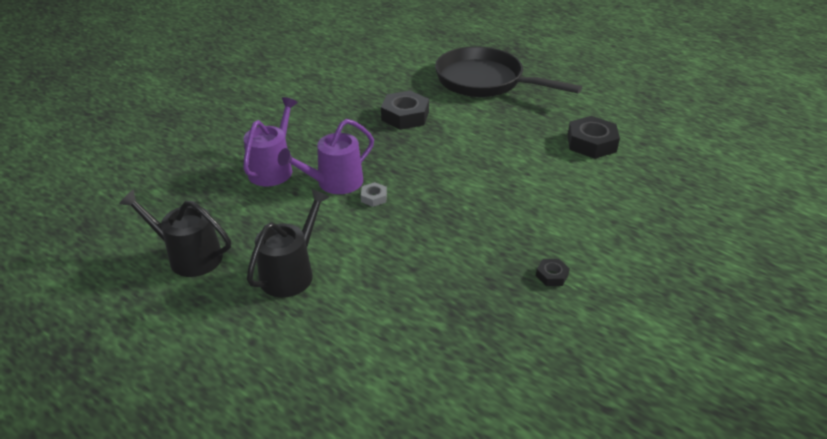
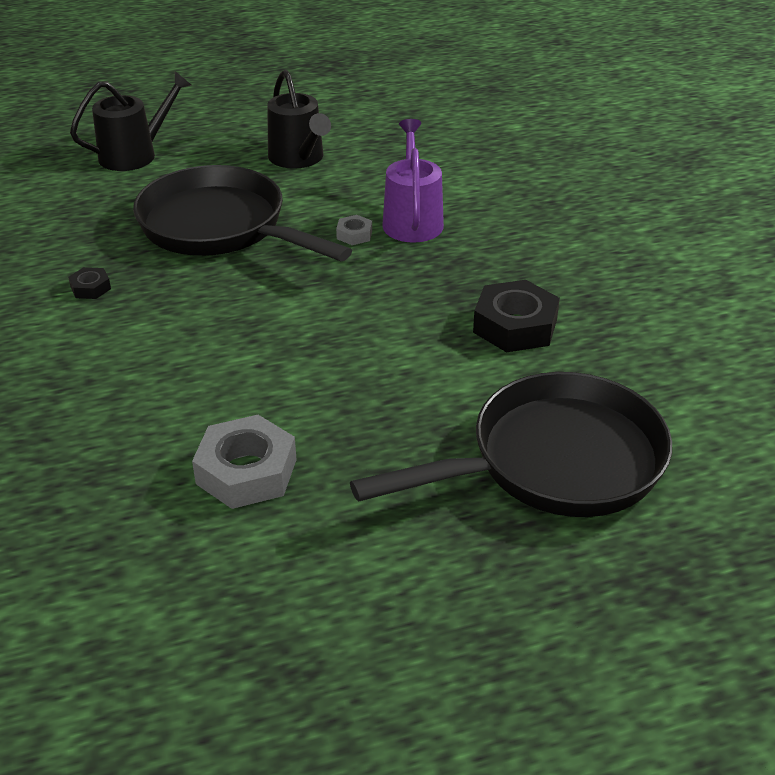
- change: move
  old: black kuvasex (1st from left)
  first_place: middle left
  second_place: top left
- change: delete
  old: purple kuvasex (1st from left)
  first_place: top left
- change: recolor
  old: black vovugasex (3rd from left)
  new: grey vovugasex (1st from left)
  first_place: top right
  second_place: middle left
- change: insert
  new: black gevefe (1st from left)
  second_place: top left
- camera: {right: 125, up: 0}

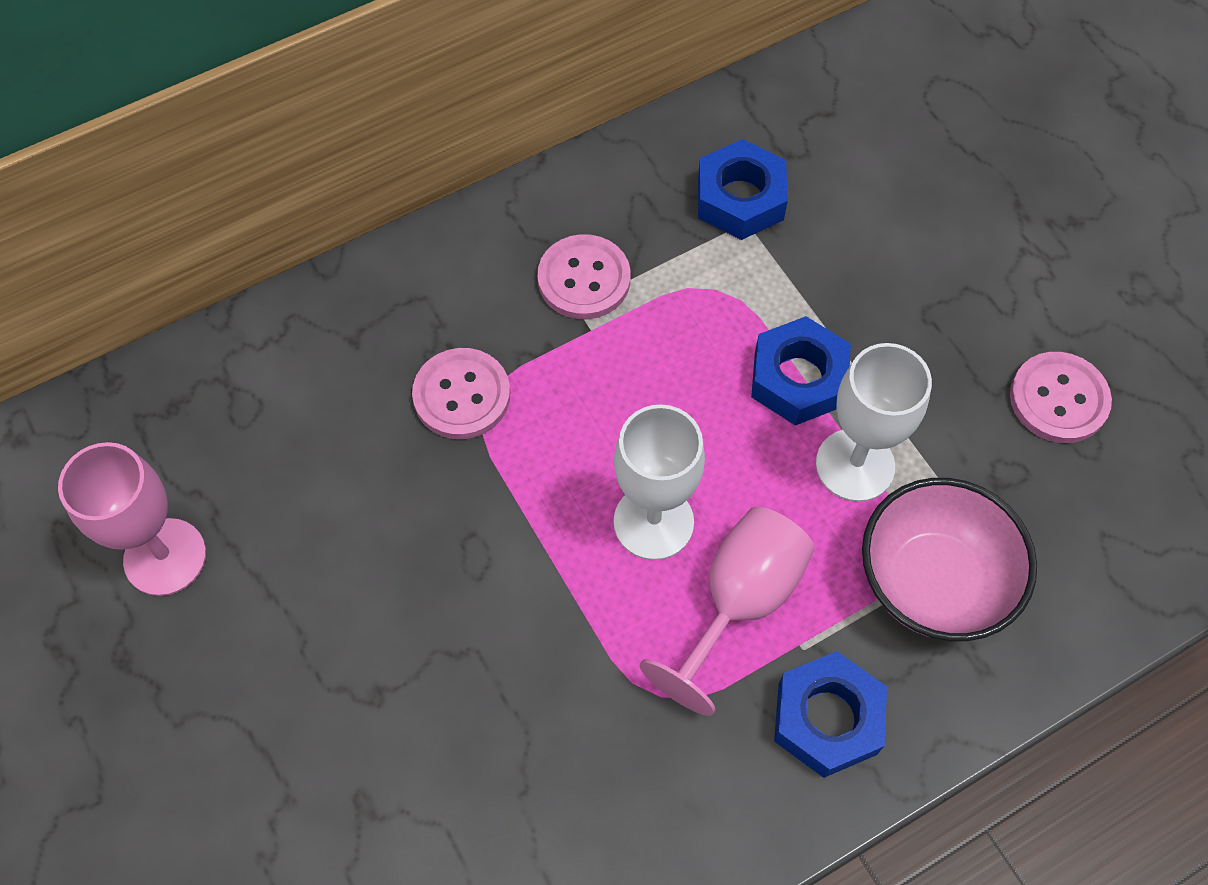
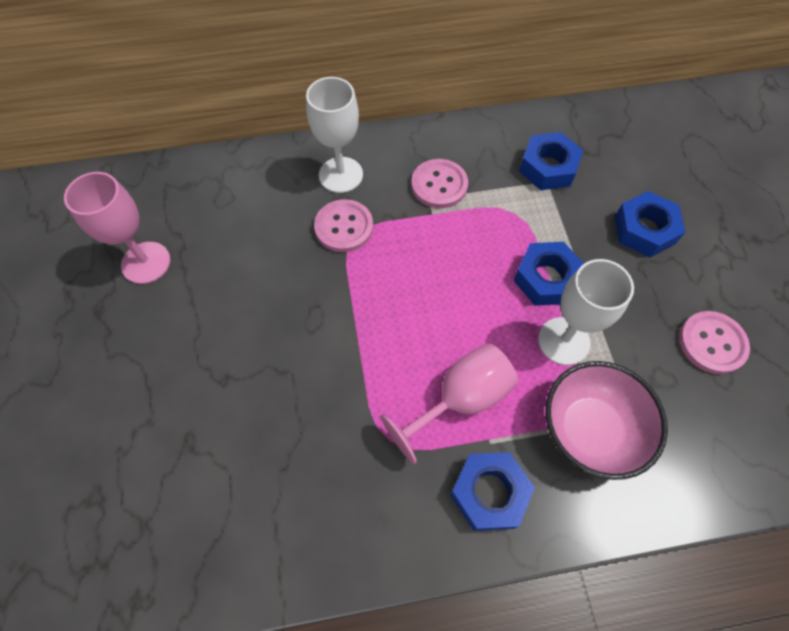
- change: move
  old: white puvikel (1st from left)
  first_place: centre
  second_place: top centre
- change: insert
  new: blue vovugasex (4th from left)
  second_place: middle right
- camera: {right: 20, up: 0}

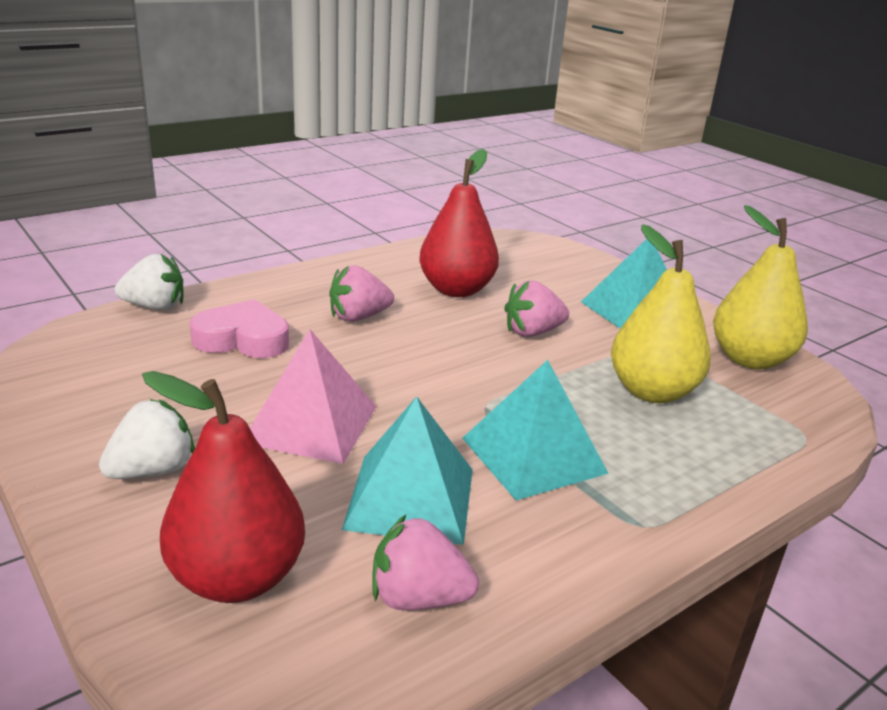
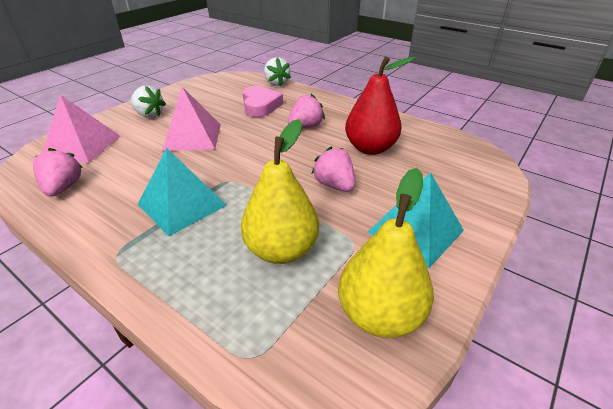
- change: replace
  old: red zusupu (1st from left)
  new: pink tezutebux (1st from left)
  first_place: bottom left
  second_place: top left
- change: rotate
  old: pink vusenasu (1st from left in the first image)
  first_place: centre
  second_place: top centre
  degrees: 90
- change: delete
  old: turquoise tezutebux (1st from left)
  first_place: centre
- camera: {right: 75, up: 10}

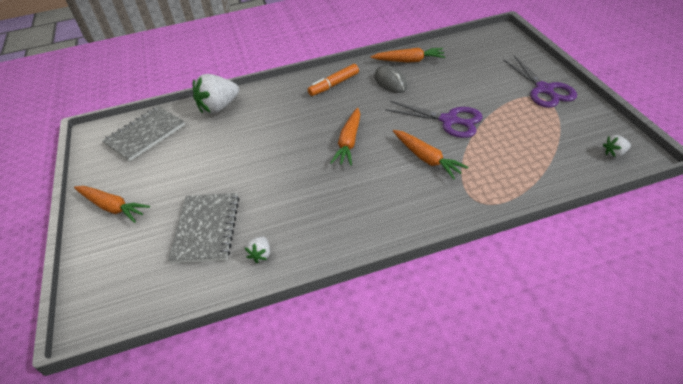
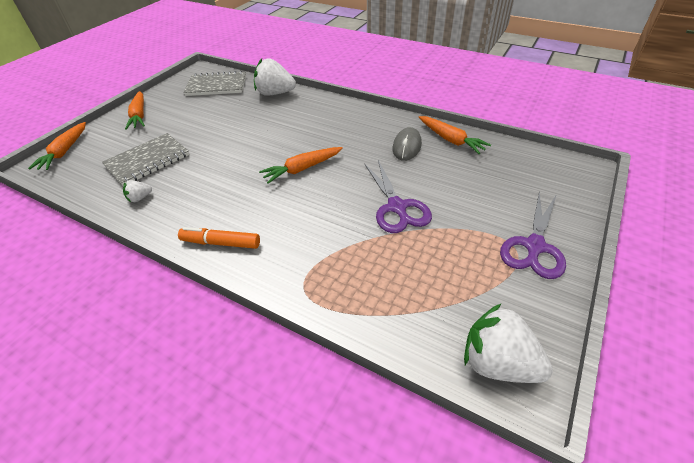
- change: move
  old: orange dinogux
  first_place: top centre
  second_place: middle left
- change: move
  old: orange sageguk (4th from left in the first image)
  new: orange sageguk (1st from left)
  first_place: centre
  second_place: top left
- change: resize
  old: white vusenasu (3rd from left)
  first_place: middle right
  second_place: bottom right
  factor: 2.12
- camera: {right: 45, up: 0}

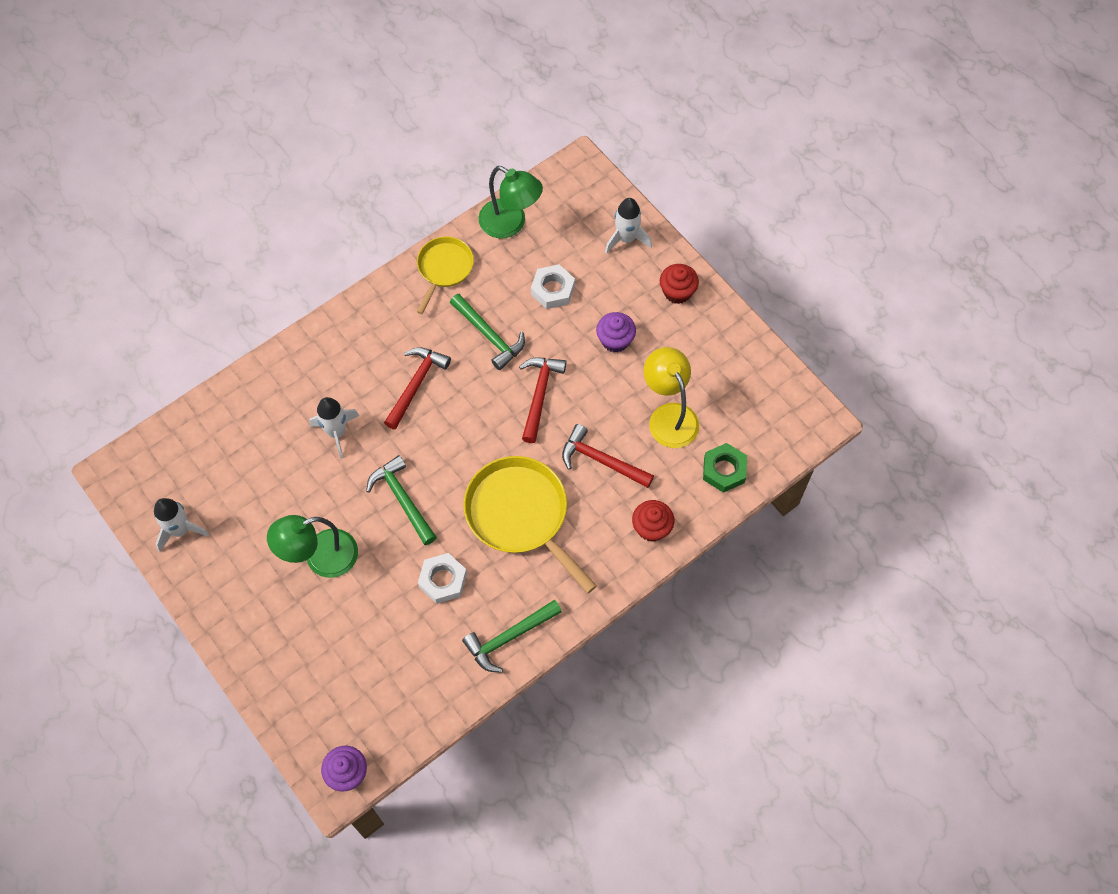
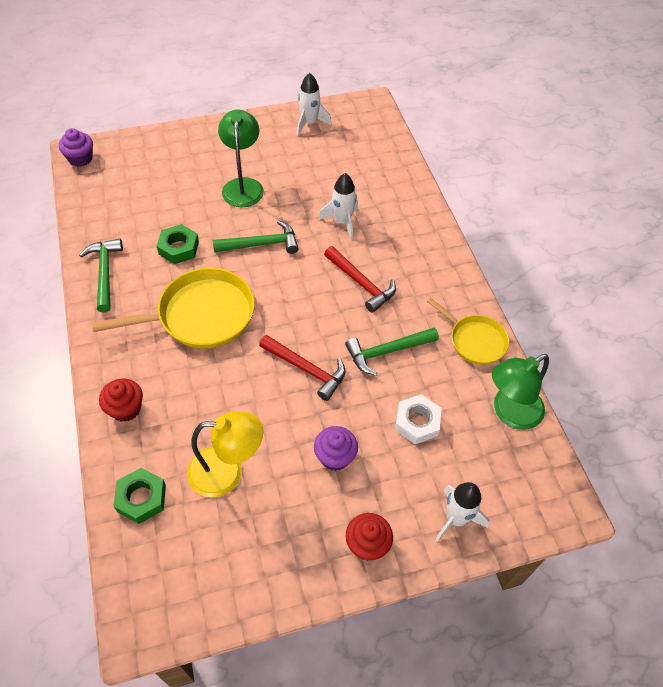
- change: recolor
  old: white vovugasex (1st from left)
  new: green vovugasex (2nd from left)
  first_place: centre
  second_place: middle left
- change: delete
  old: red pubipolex (3rd from left)
  first_place: centre
- camera: {right: 110, up: -10}

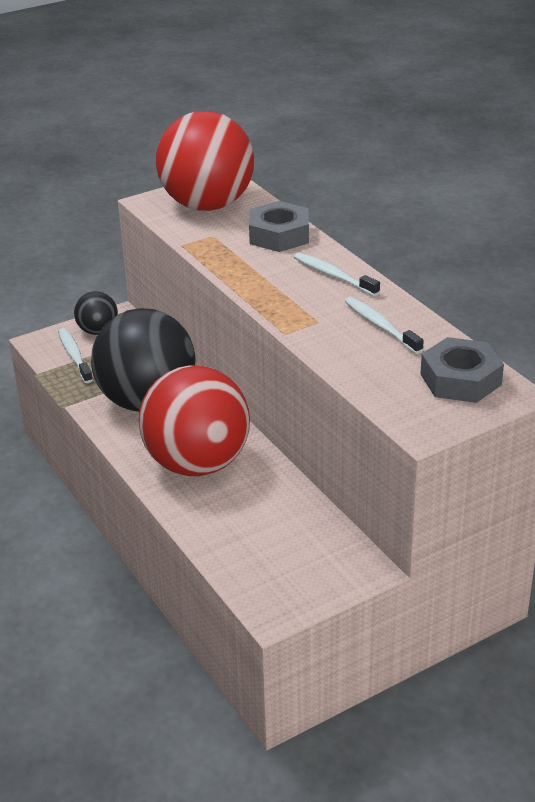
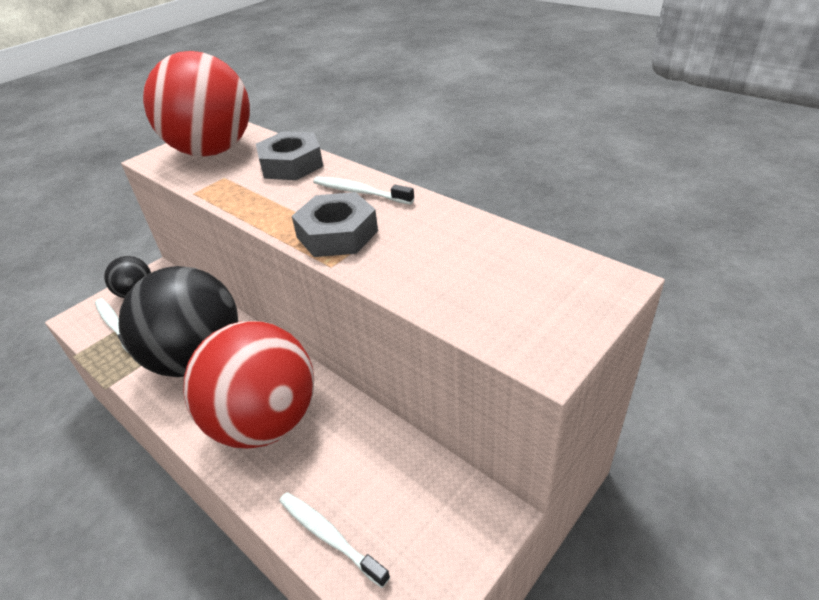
- change: move
  old: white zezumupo (3rd from left in the first image)
  new: white zezumupo (2nd from left)
  first_place: middle right
  second_place: bottom centre
- change: move
  old: grey vovugasex (2nd from left)
  first_place: middle right
  second_place: centre
- camera: {right: -15, up: 5}

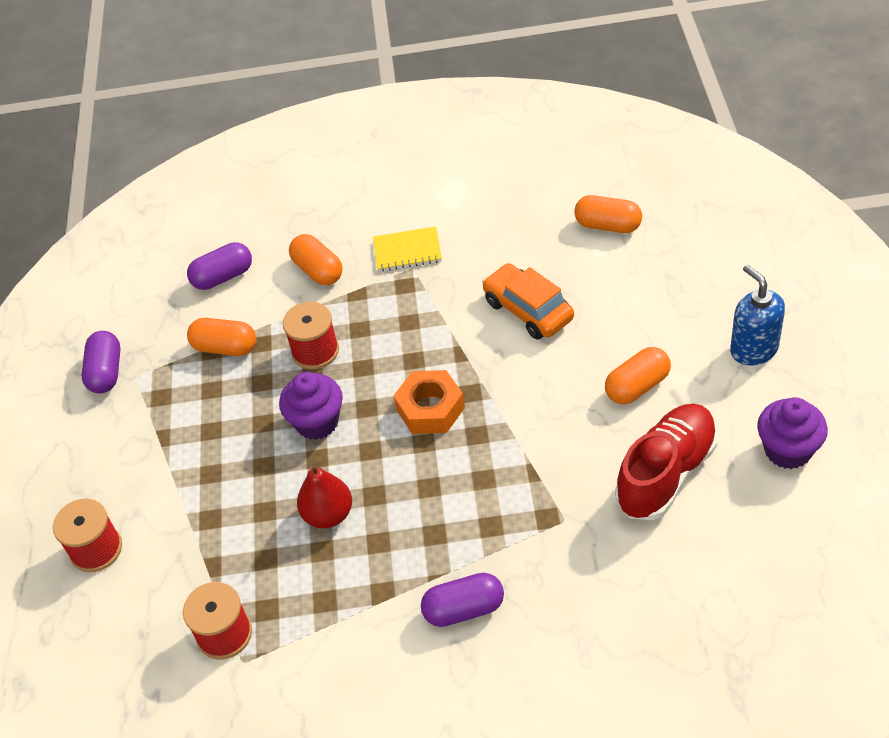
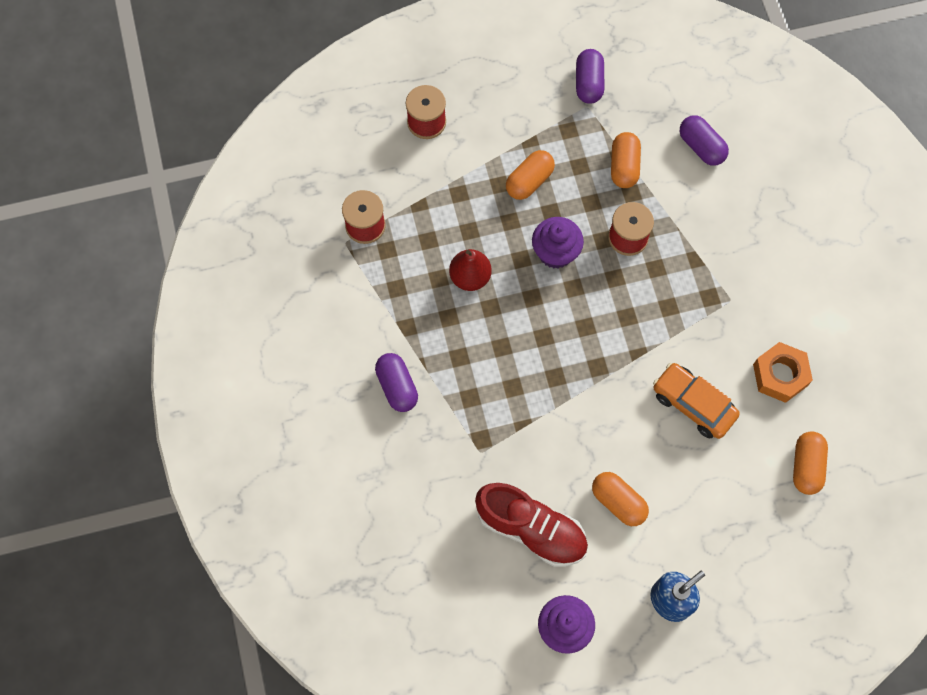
- change: rotate
  old: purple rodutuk (1st from left in the first image)
  first_place: middle left
  second_place: top centre
  degrees: -75
- change: move
  old: orange rodutuk (2nd from left in the first image)
  new: orange rodutuk (1st from left)
  first_place: centre
  second_place: top centre
- change: delete
  old: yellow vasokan
  first_place: centre
- change: move
  old: orange vovugasex
  first_place: centre
  second_place: middle right
- change: rotate
  old: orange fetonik
  first_place: centre
  second_place: middle right
  degrees: -90
- camera: {right: 75, up: 20}

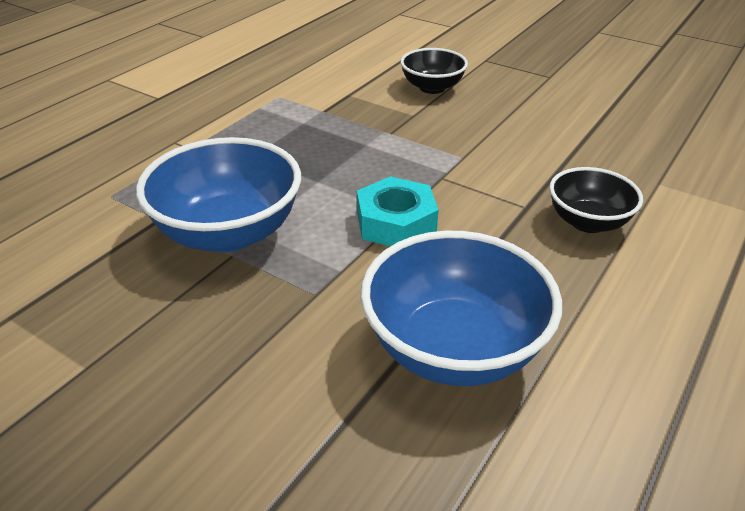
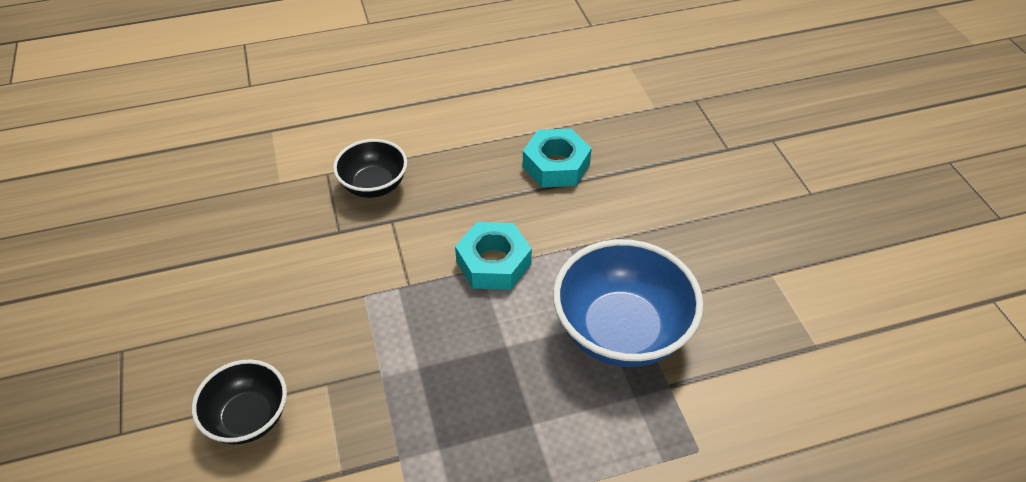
- change: replace
  old: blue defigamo (2nd from left)
  new: turquoise vovugasex (2nd from left)
  first_place: centre
  second_place: top centre
- camera: {right: -140, up: 10}

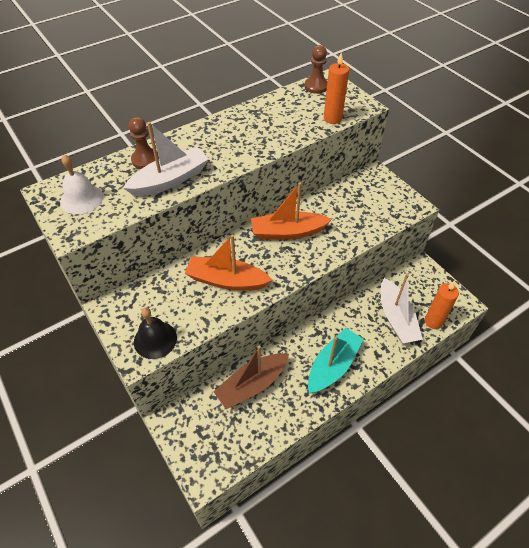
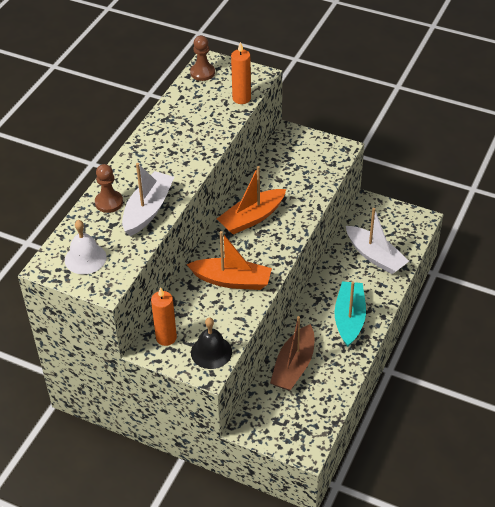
- change: rotate
  old: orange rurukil (1st from left)
  first_place: centre
  second_place: centre
  degrees: -150
- change: move
  old: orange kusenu (2nd from left in the first image)
  new: orange kusenu (1st from left)
  first_place: middle right
  second_place: middle left
- camera: {right: -30, up: -5}

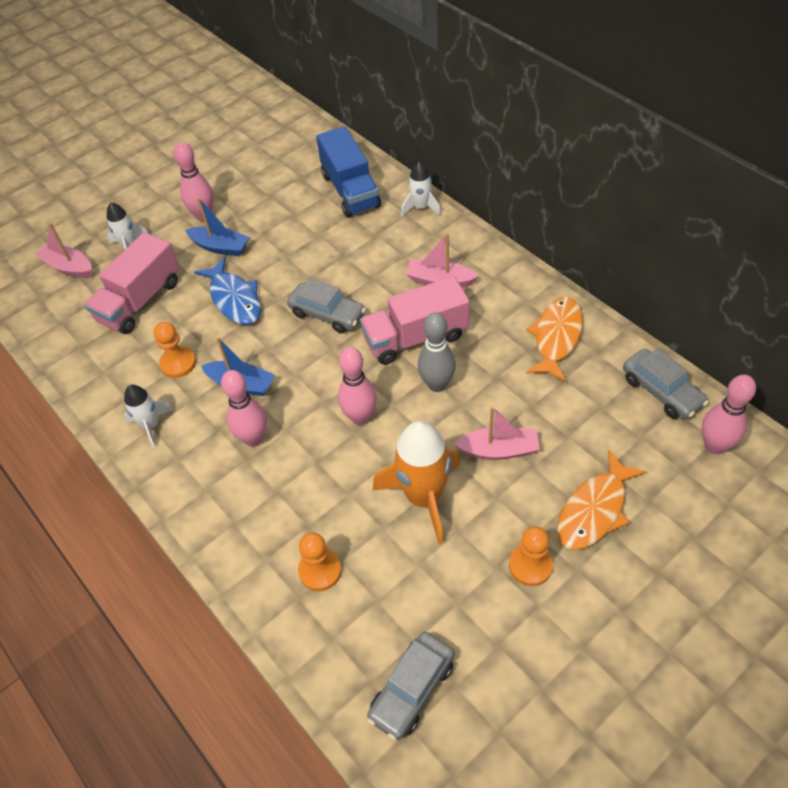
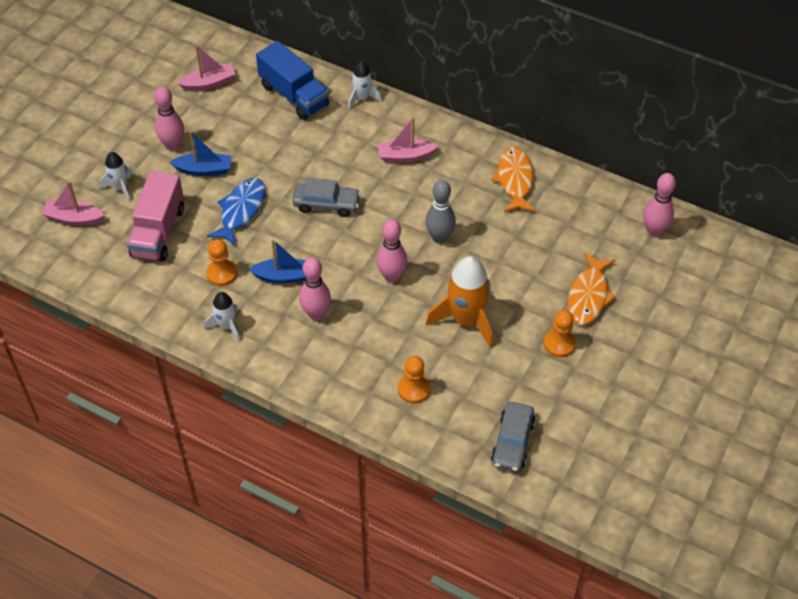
- change: rotate
  old: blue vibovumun
  first_place: middle left
  second_place: middle left
  degrees: -105
- change: delete
  old: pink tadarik (2nd from left)
  first_place: centre
- change: move
  old: pink rurukil (3rd from left in the first image)
  new: pink rurukil (2nd from left)
  first_place: centre
  second_place: top left
- change: delete
  old: grey fetonik (3rd from left)
  first_place: middle right
- camera: {right: -25, up: 0}

